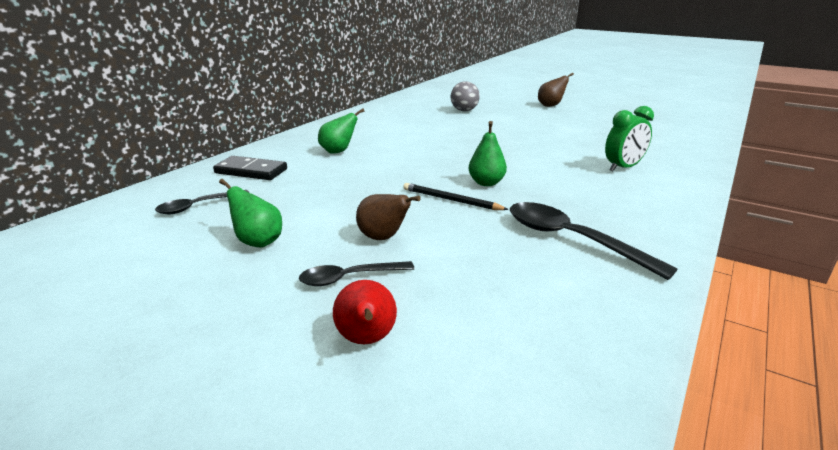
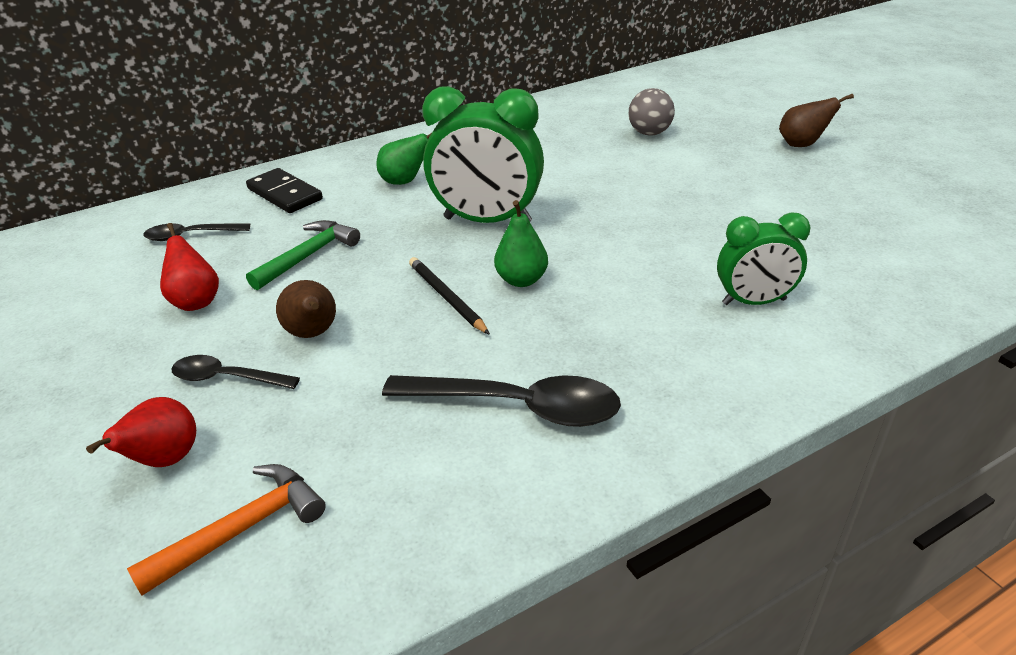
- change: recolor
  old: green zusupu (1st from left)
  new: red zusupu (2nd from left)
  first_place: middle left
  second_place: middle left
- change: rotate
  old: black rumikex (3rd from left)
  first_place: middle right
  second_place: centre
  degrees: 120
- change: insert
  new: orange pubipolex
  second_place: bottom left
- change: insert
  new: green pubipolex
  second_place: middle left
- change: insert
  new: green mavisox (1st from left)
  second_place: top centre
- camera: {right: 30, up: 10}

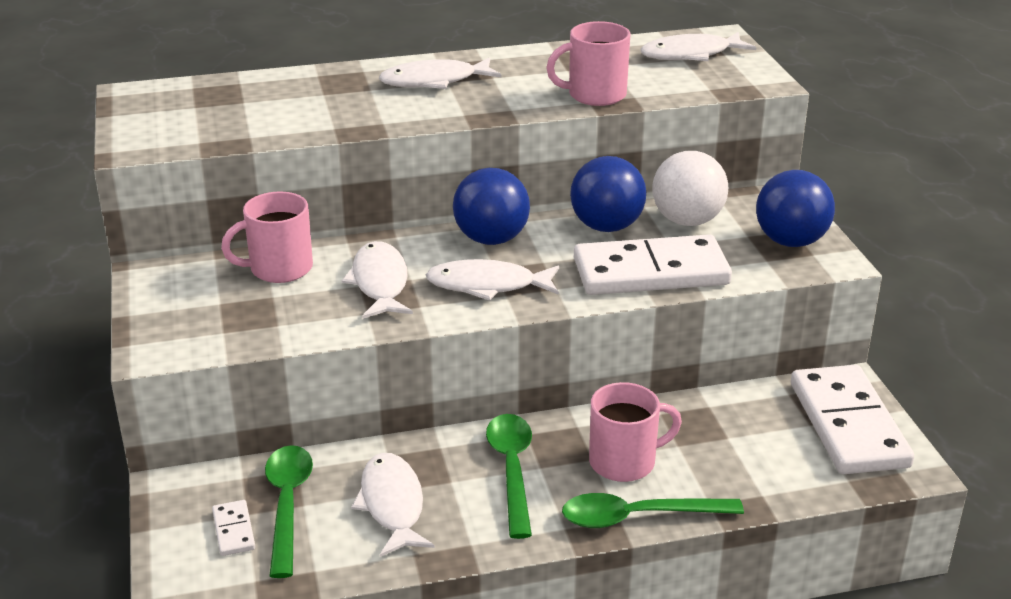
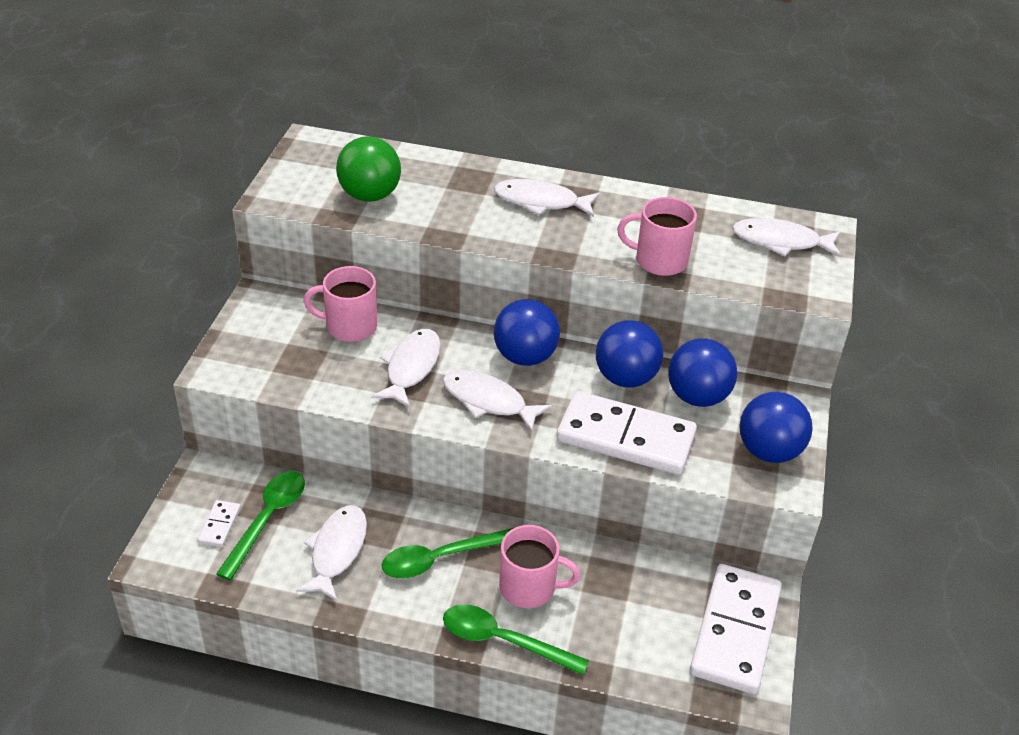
- change: rotate
  old: green rumikex (2nd from left)
  first_place: bottom centre
  second_place: bottom centre
  degrees: -135
- change: recolor
  old: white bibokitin
  new: blue bibokitin (3rd from left)
  first_place: top right
  second_place: middle right
- change: insert
  new: green bibokitin
  second_place: top centre
- camera: {right: 25, up: 10}

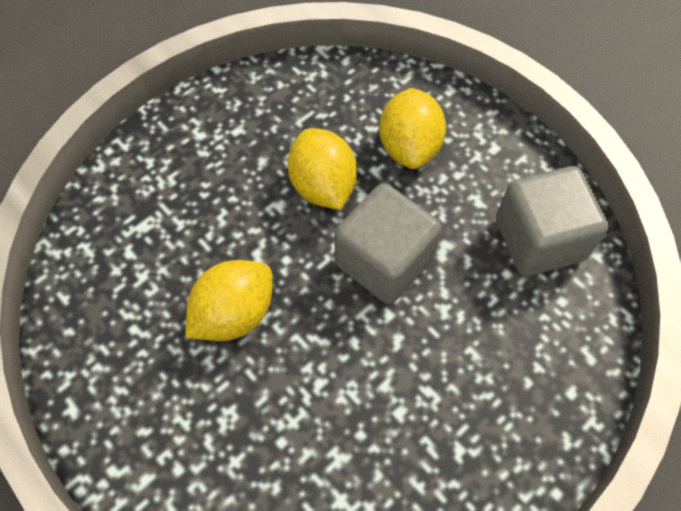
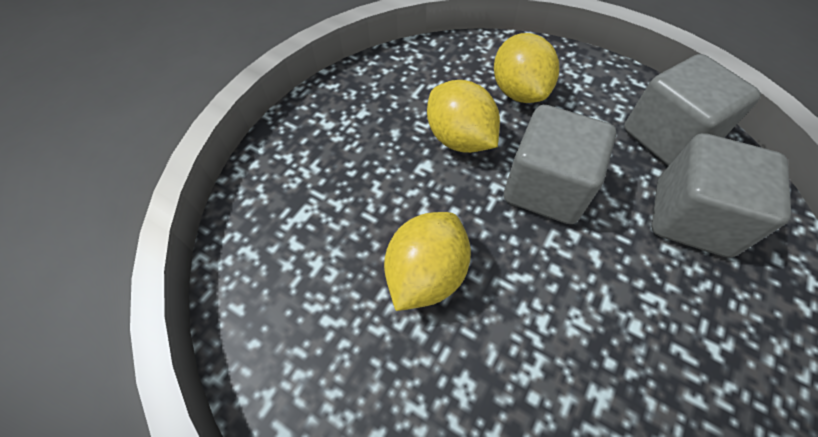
- change: insert
  new: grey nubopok (3rd from left)
  second_place: middle right
- camera: {right: -15, up: -5}

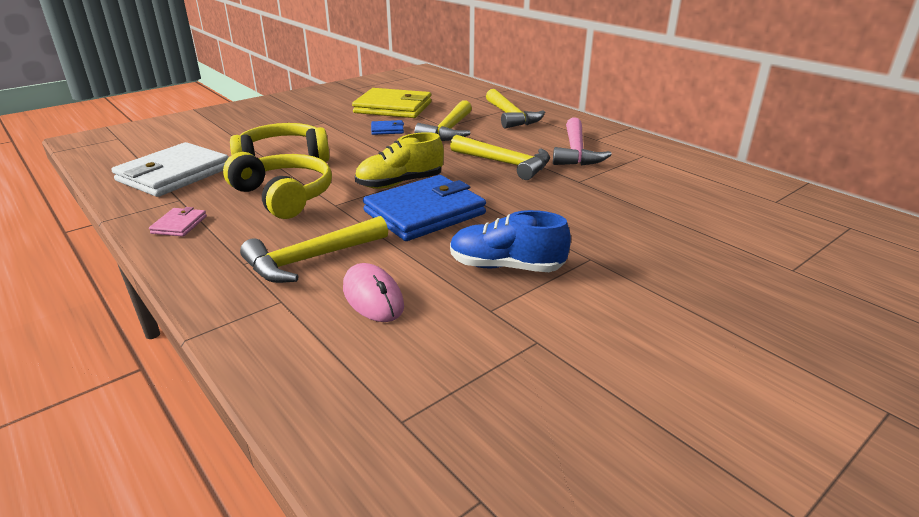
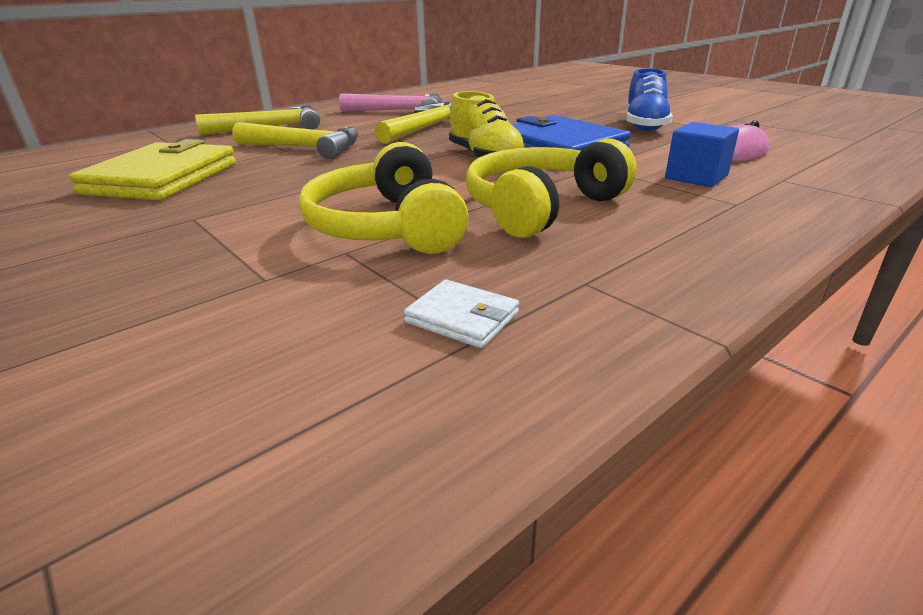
- change: resize
  old: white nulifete
  first_place: top left
  second_place: centre
  factor: 0.44
- change: delete
  old: pink nulifete
  first_place: middle left
- change: replace
  old: yellow pubipolex (1st from left)
  new: blue nubopok
  first_place: centre
  second_place: top right
- change: delete
  old: blue nulifete (1st from left)
  first_place: top centre
- camera: {right: -90, up: 0}

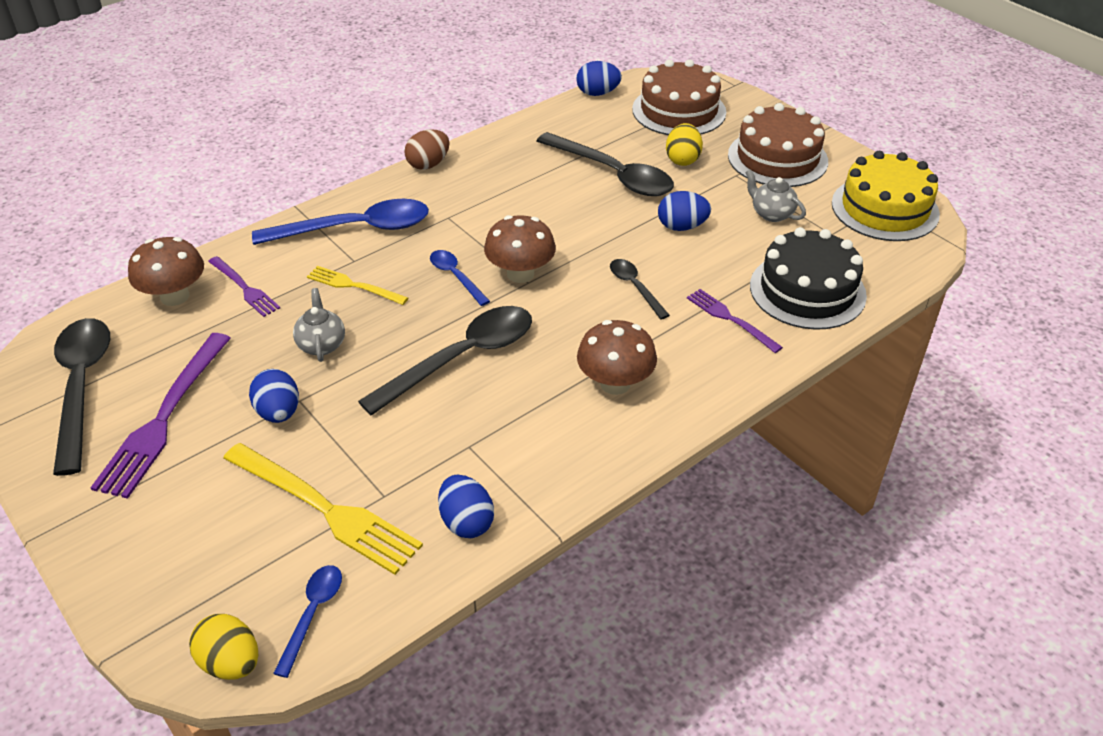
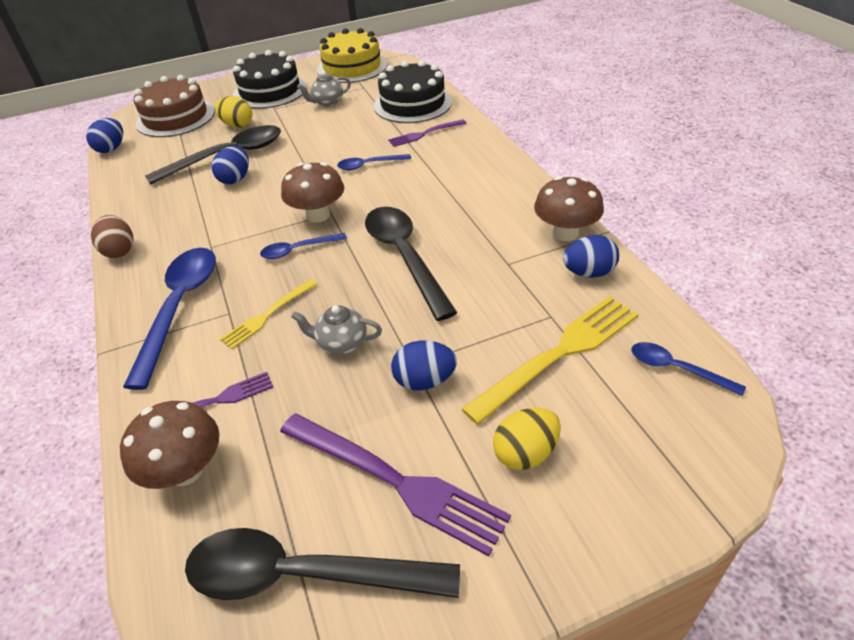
- change: move
  old: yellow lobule (1st from left in the first image)
  new: yellow lobule (2nd from left)
  first_place: bottom left
  second_place: bottom centre
- change: move
  old: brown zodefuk (3rd from left)
  first_place: centre
  second_place: top centre
- change: recolor
  old: black rumikex (4th from left)
  new: blue rumikex (3rd from left)
  first_place: centre
  second_place: top centre
- change: move
  old: blue lobule (4th from left in the first image)
  new: blue lobule (2nd from left)
  first_place: top centre
  second_place: top left
- change: recolor
  old: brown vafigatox (2nd from left)
  new: black vafigatox (1st from left)
  first_place: top right
  second_place: top left
- camera: {right: -70, up: 0}

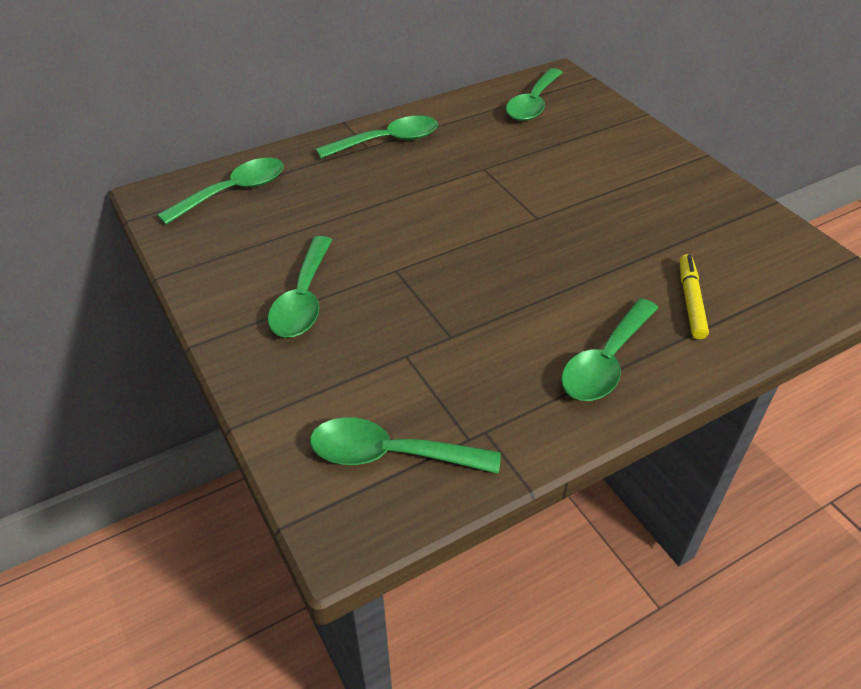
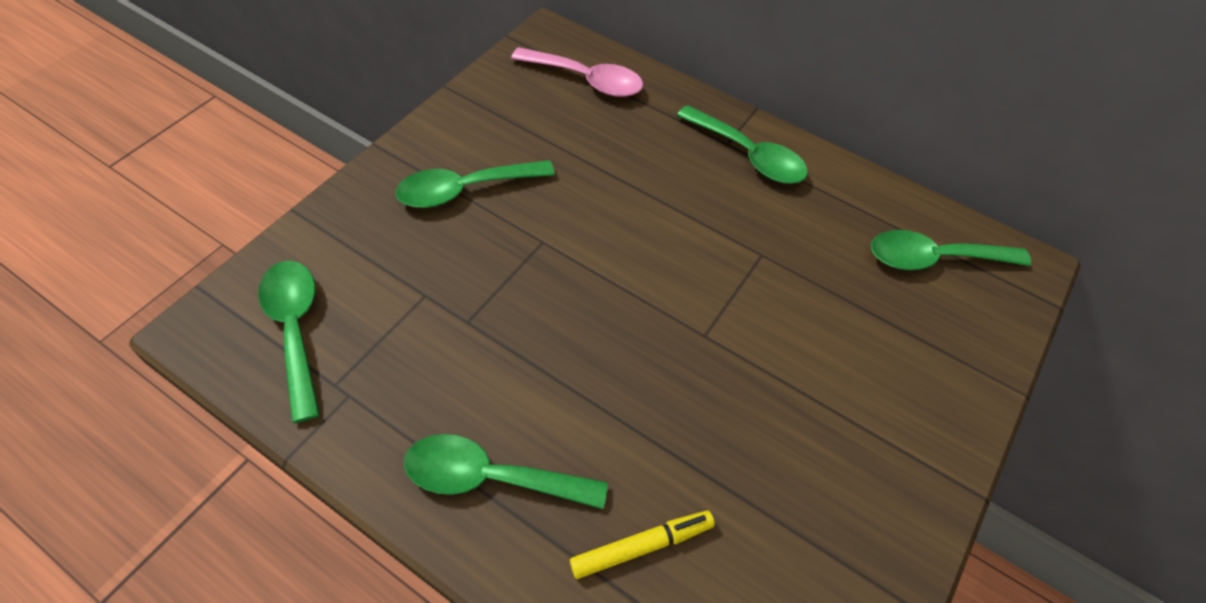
- change: recolor
  old: green rumikex (1st from left)
  new: pink rumikex
  first_place: top left
  second_place: top centre
- camera: {right: 60, up: 10}

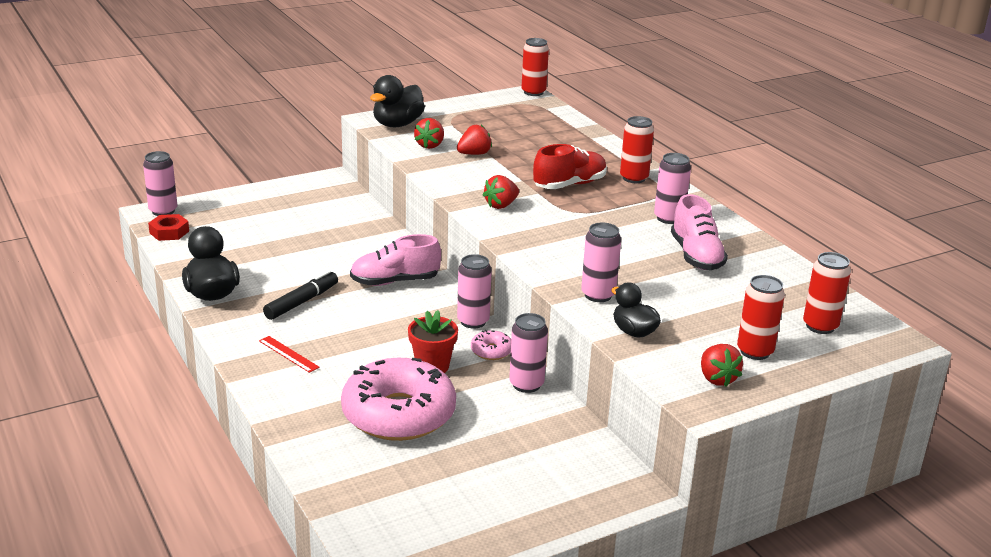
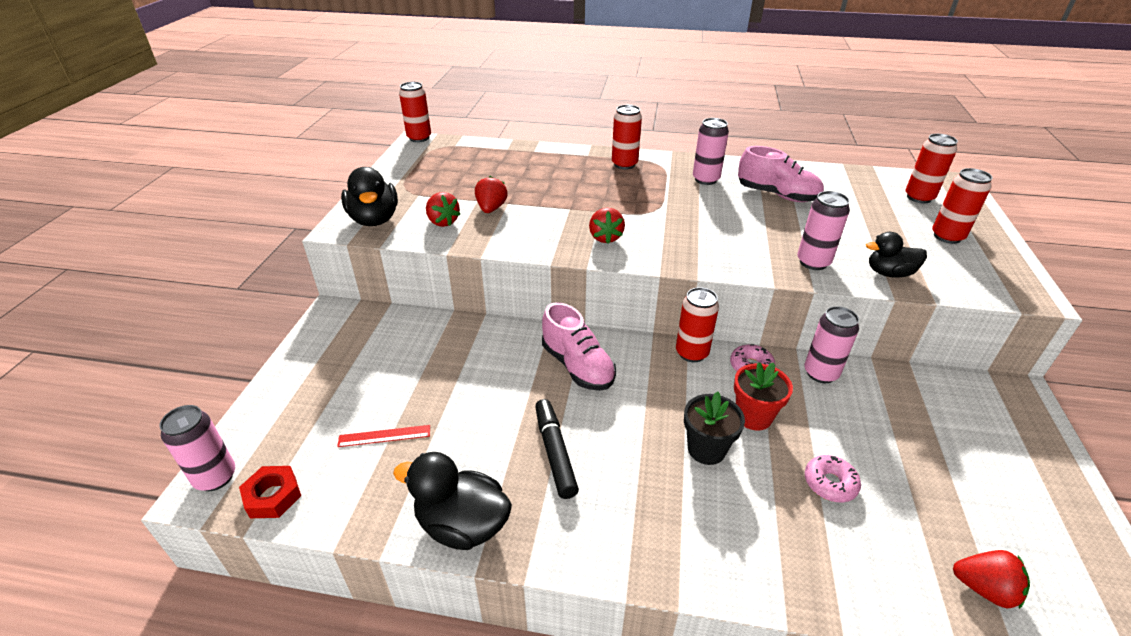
- change: move
  old: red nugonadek
  first_place: middle left
  second_place: bottom centre
- change: resize
  old: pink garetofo (1st from left in the first image)
  first_place: bottom centre
  second_place: bottom right
  factor: 0.41
- change: rotate
  old: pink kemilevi (1st from left)
  first_place: centre
  second_place: centre
  degrees: -60
- change: recolor
  old: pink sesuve (2nd from left)
  new: red sesuve (3rd from left)
  first_place: centre
  second_place: centre
- change: delete
  old: red kemilevi
  first_place: top centre
- change: move
  old: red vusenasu (4th from left)
  first_place: middle right
  second_place: bottom right
- change: insert
  new: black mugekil
  second_place: bottom centre
- camera: {right: -50, up: 10}

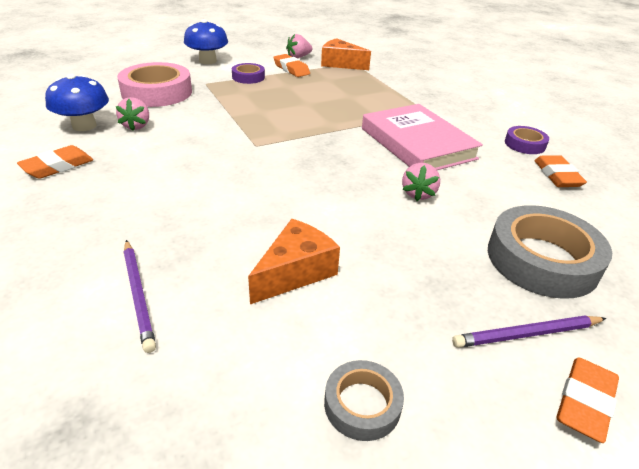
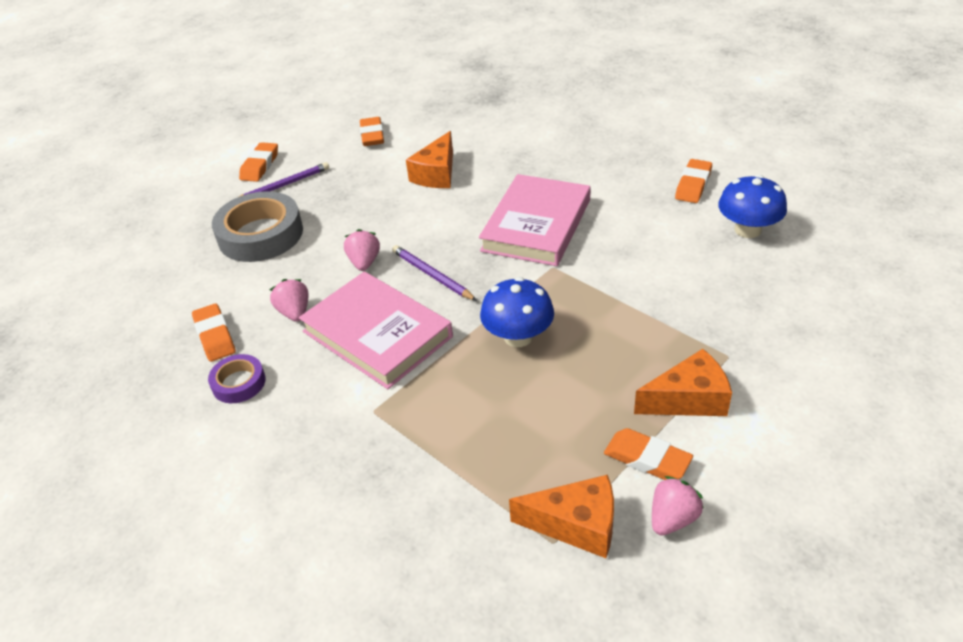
- change: move
  old: pink vusenasu (1st from left)
  first_place: top left
  second_place: middle left
- change: delete
  old: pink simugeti
  first_place: top left
- change: move
  old: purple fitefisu (1st from left in the first image)
  new: purple fitefisu (2nd from left)
  first_place: middle left
  second_place: centre
- change: move
  old: blue zodefuk (2nd from left in the first image)
  new: blue zodefuk (1st from left)
  first_place: top left
  second_place: centre
- change: replace
  old: purple simugeti (1st from left)
  new: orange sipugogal (3rd from left)
  first_place: top centre
  second_place: middle right
- change: replace
  old: grey simugeti (1st from left)
  new: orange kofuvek (3rd from left)
  first_place: bottom centre
  second_place: top centre
- change: insert
  new: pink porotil (2nd from left)
  second_place: centre
- camera: {right: 165, up: 5}

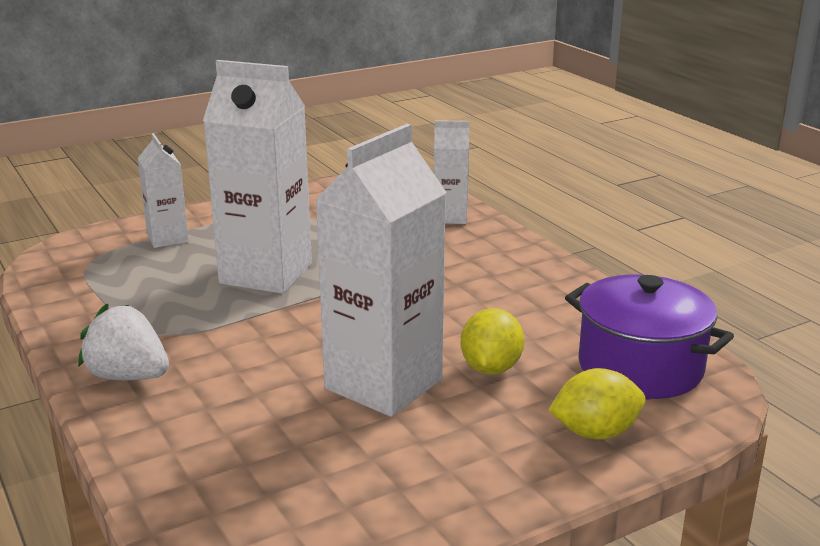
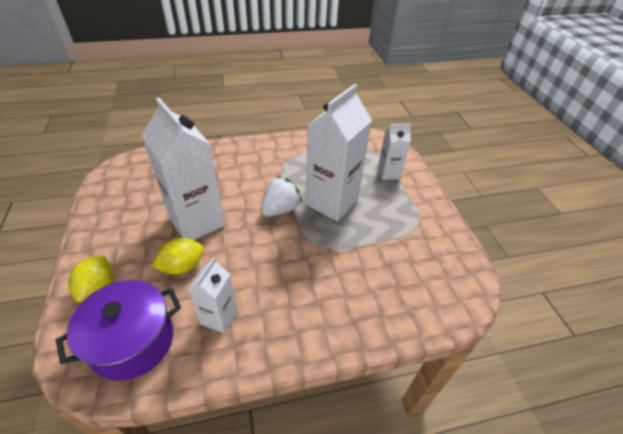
- change: move
  old: white vusenasu
  first_place: middle left
  second_place: centre
- change: move
  old: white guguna (4th from left in the first image)
  new: white guguna (2nd from left)
  first_place: top centre
  second_place: bottom centre
- change: rotate
  old: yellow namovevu (1st from left in the first image)
  first_place: centre
  second_place: middle left
  degrees: -60
- camera: {right: 105, up: 20}

